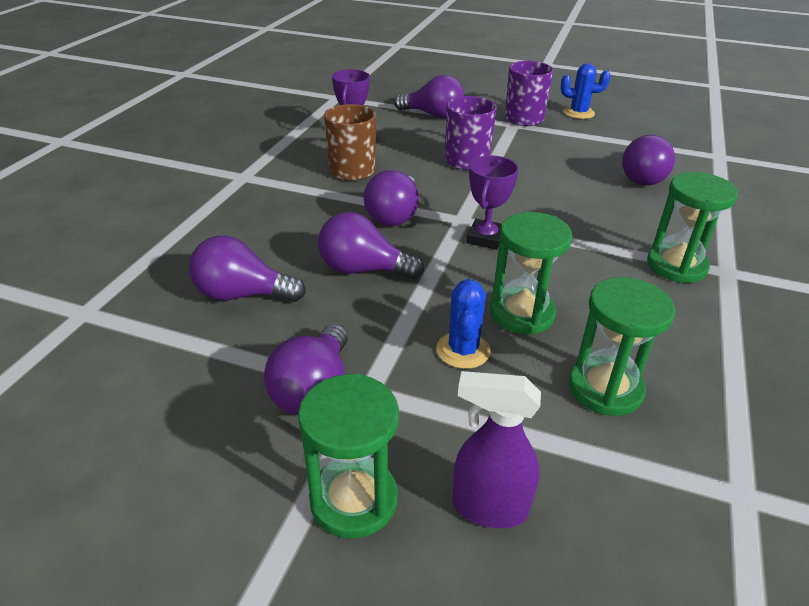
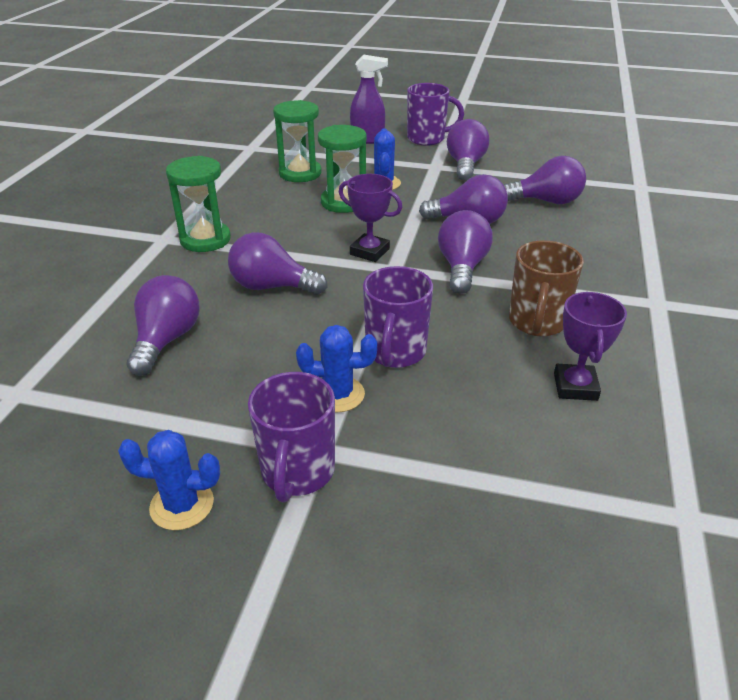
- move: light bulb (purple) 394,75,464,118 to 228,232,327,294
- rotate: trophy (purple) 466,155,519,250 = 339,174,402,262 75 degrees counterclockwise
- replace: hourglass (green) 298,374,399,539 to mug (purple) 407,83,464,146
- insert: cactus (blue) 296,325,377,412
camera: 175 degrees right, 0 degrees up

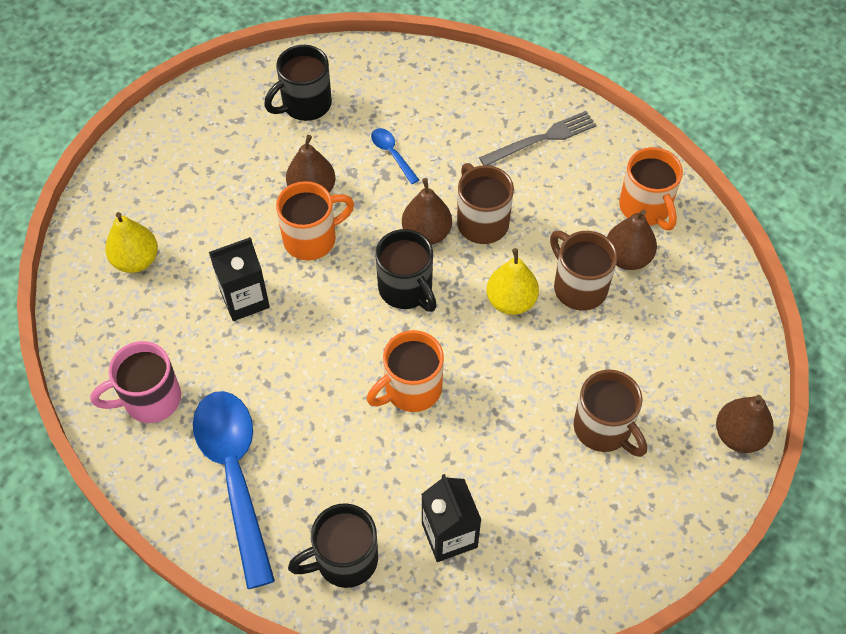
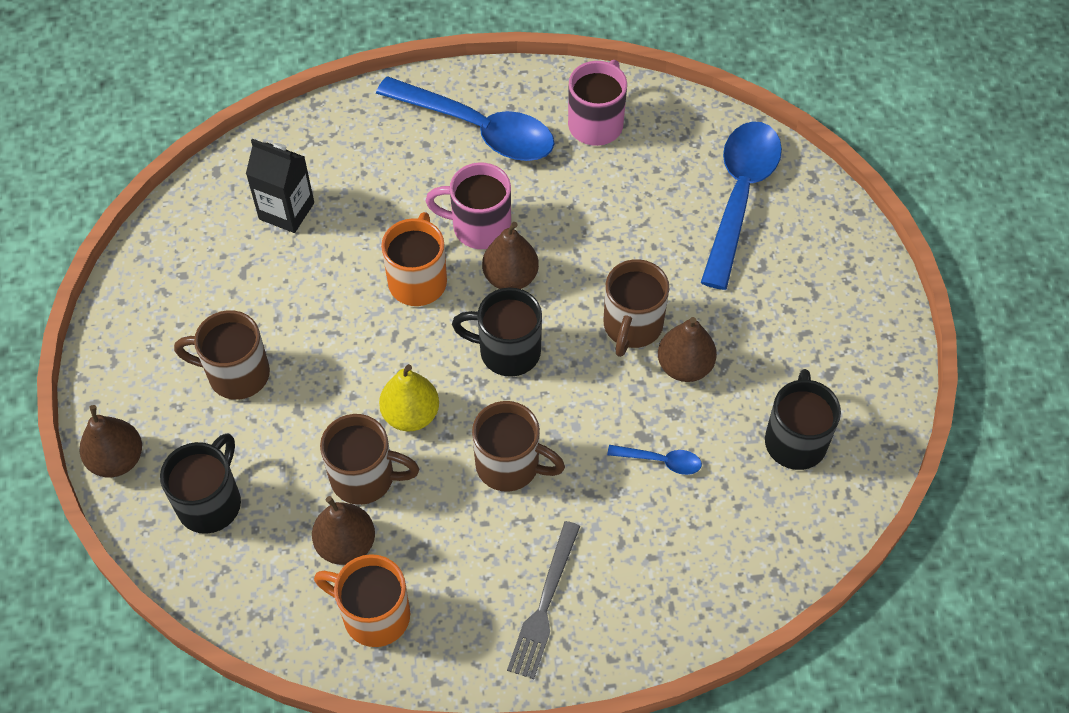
- move: pear (brown) 402,178,452,245 to 482,222,539,289
- recolor: mug (orange) 276,181,354,260 to mug (brown) 604,259,669,357
- replace: pear (yellow) 105,212,158,273 to spoon (blue) 701,121,782,290
- delete: carton (black) 209,237,270,321
- move: mug (black) 288,503,378,588 to 160,433,241,534
- insert: mug (pink) 425,163,511,249
camera: 135 degrees right, 0 degrees up

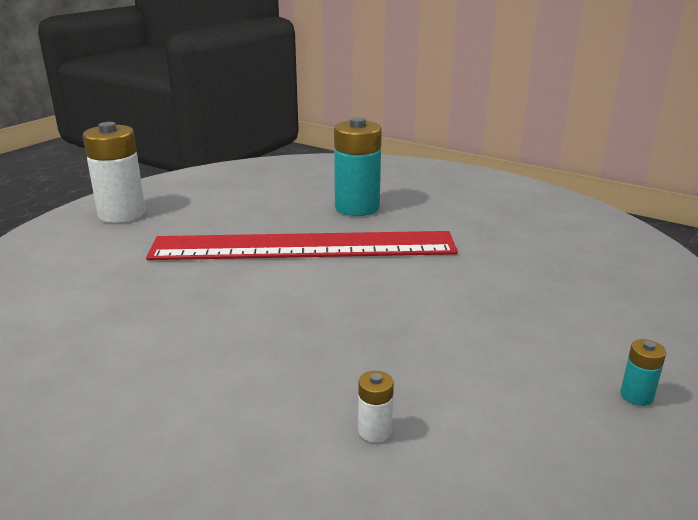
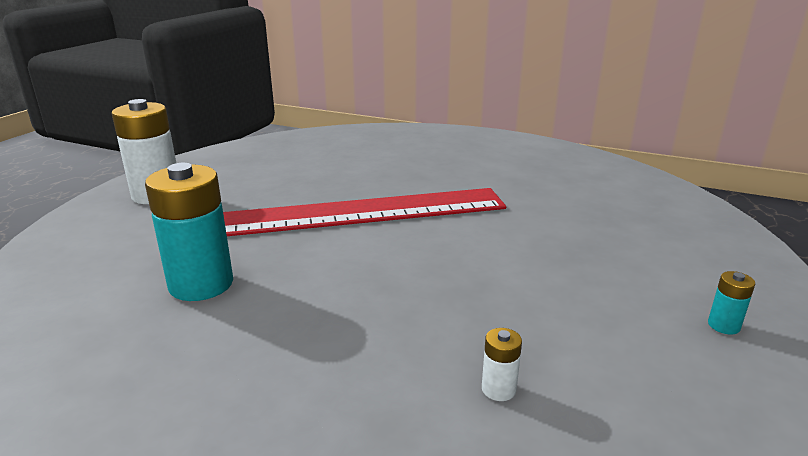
- move: battery (turquoise) 334,117,382,216 to 145,163,233,301
camera: 10 degrees left, 0 degrees up

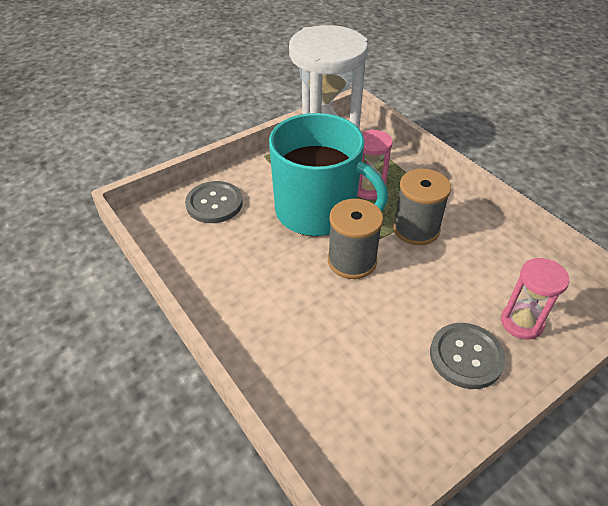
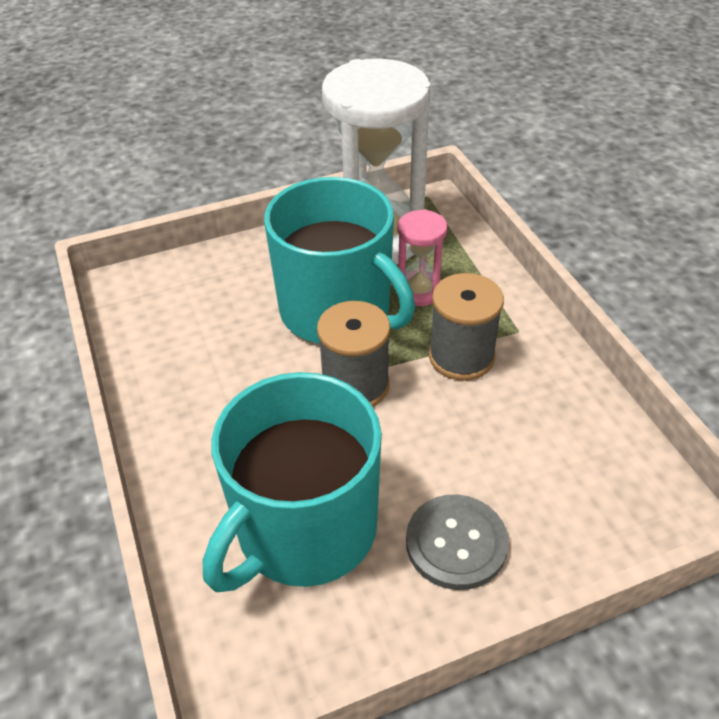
- delete: button (grey) 185,181,243,223
- delete: hourglass (pink) 501,258,569,340
- insert: mug (turquoise) 203,372,382,592
camera: 15 degrees right, 0 degrees up

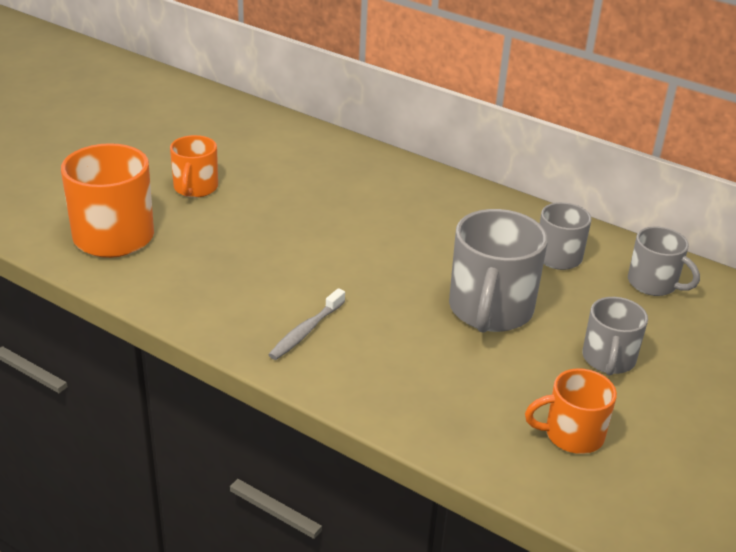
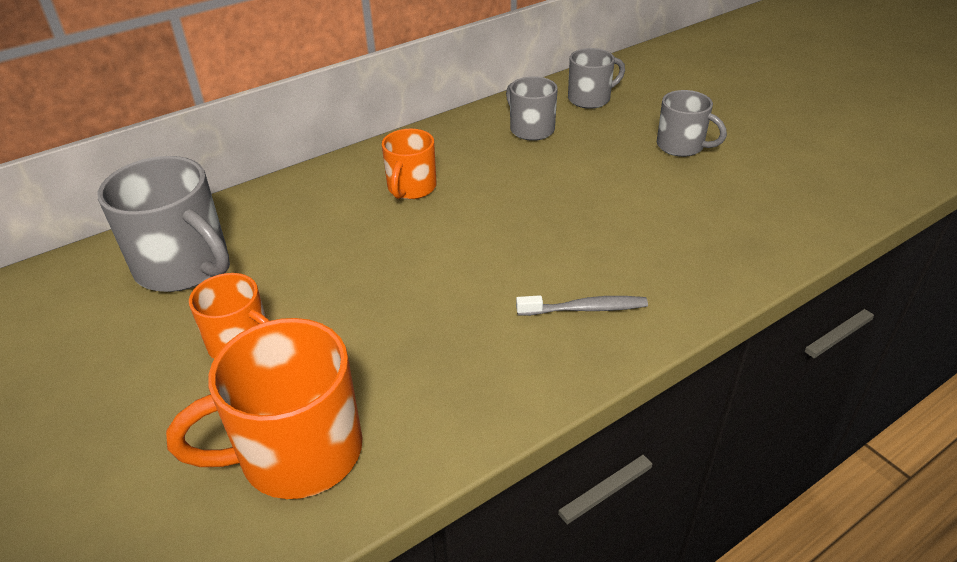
- move: mug (grey) 449,209,548,333 to 98,156,230,292
- rotate: toothbrush (grey) 268,288,345,360 = 516,295,648,316 60 degrees counterclockwise
- move: mug (orange) 525,368,617,454 to 382,129,437,199
camera: 65 degrees left, 5 degrees up

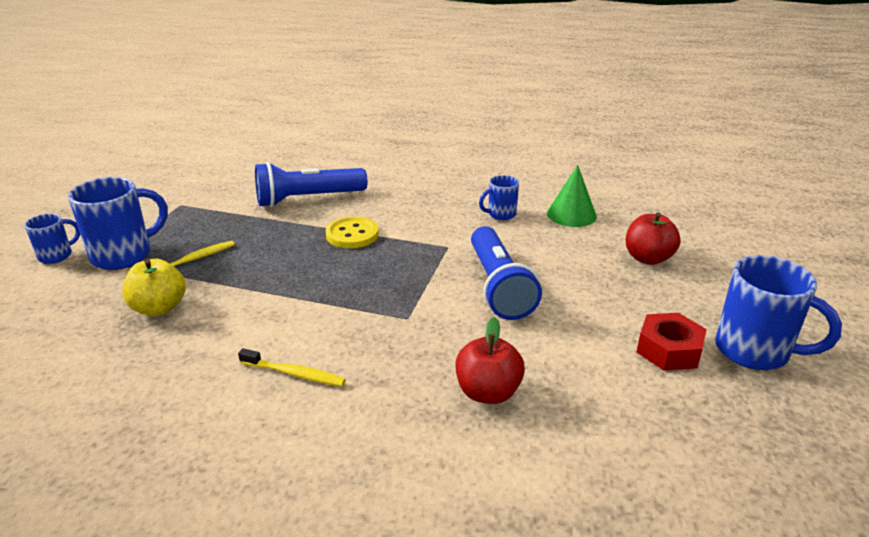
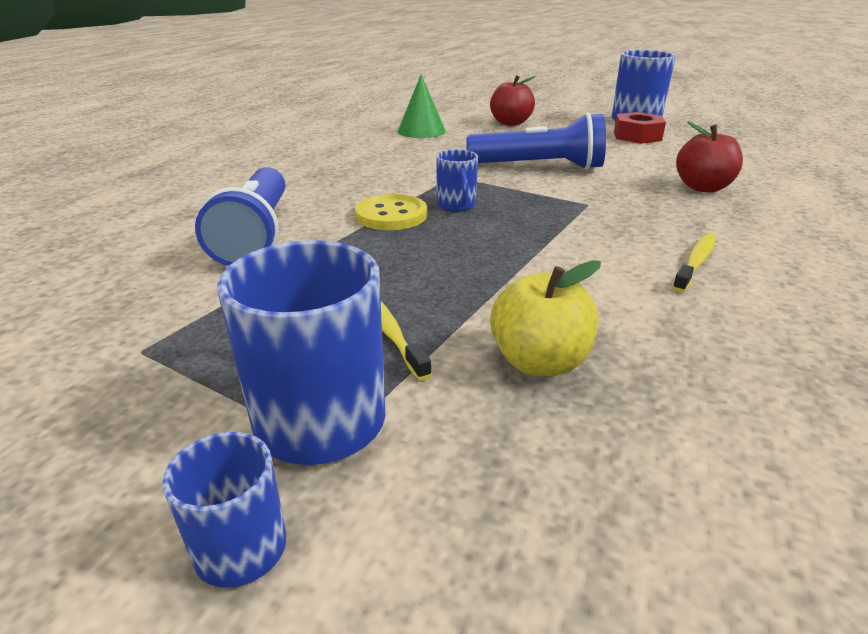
- move: mug (blue) 479,175,519,220 to 436,149,478,212
camera: 75 degrees left, 0 degrees up

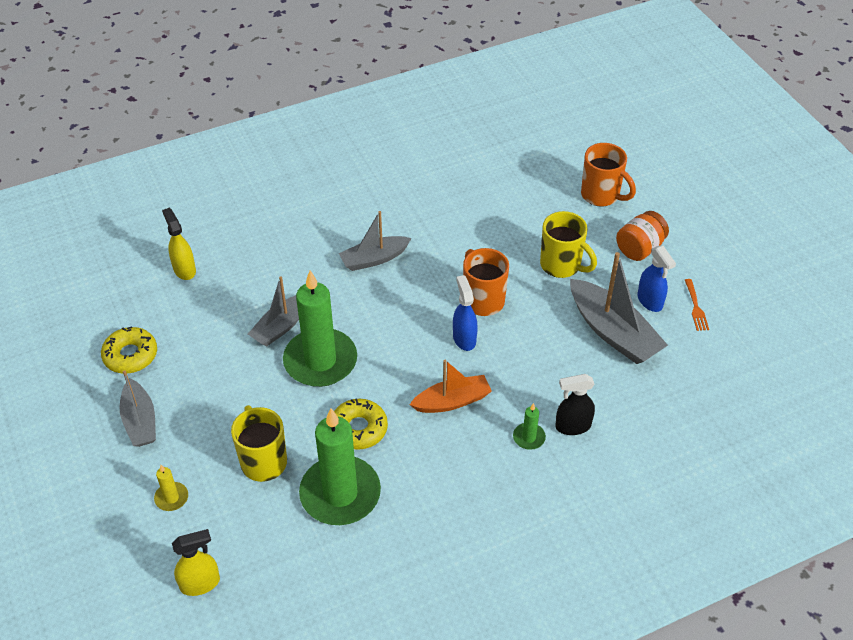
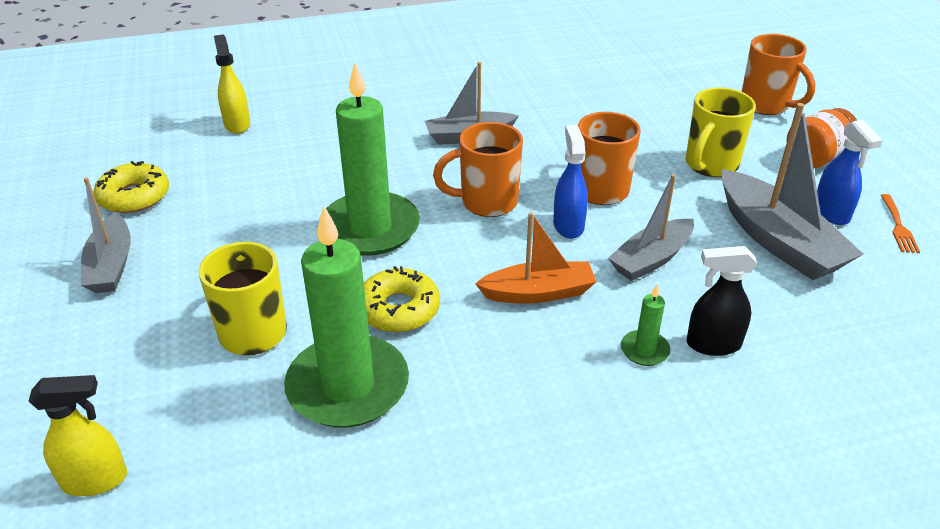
- rotate: mug (yellow) 540,211,597,278 = 685,87,756,177 75 degrees clockwise
- move: boat (grey) 248,276,299,347 to 608,174,694,281
- delete: candle (yellow) 154,465,188,511
- insert: mug (orange) 433,122,523,217
camera: 10 degrees right, 10 degrees down

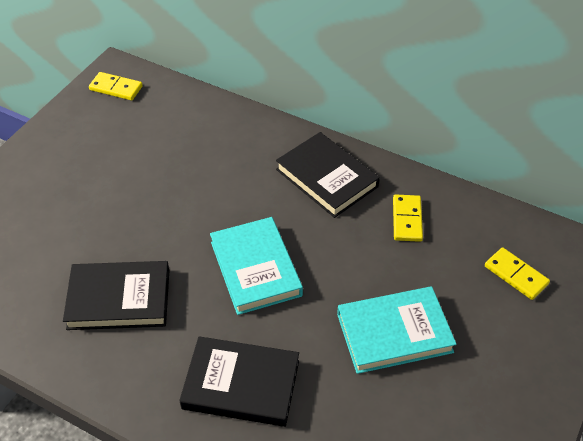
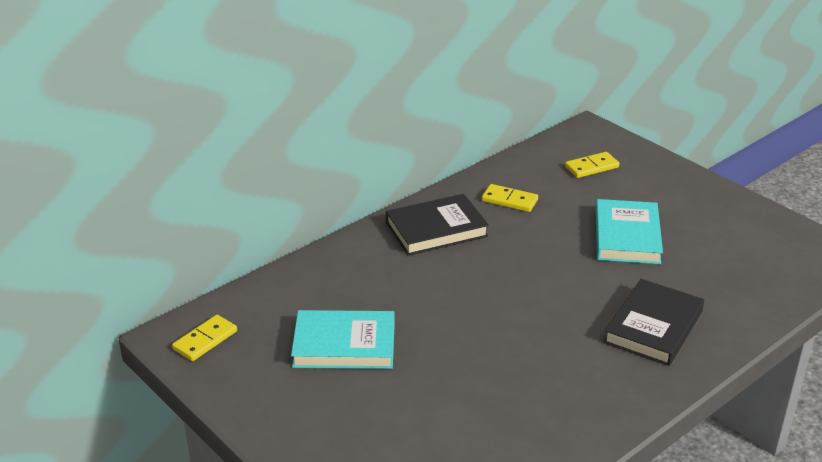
- move: book (turquoise) 210,217,303,315 to 291,310,395,369
- delete: book (black) 63,261,169,330
camera: 70 degrees left, 15 degrees down

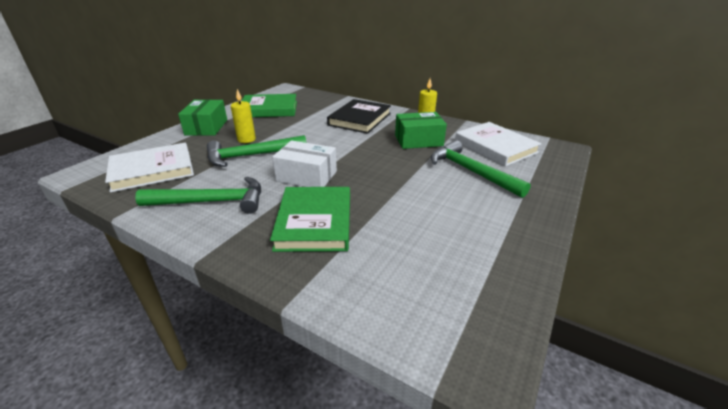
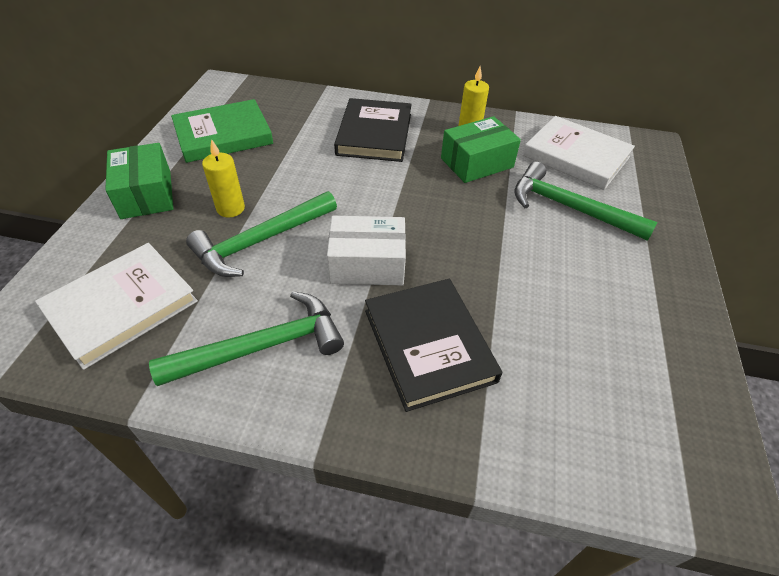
- recolor: book (green) 270,187,350,252 to book (black) 365,279,502,412
camera: 20 degrees left, 15 degrees up

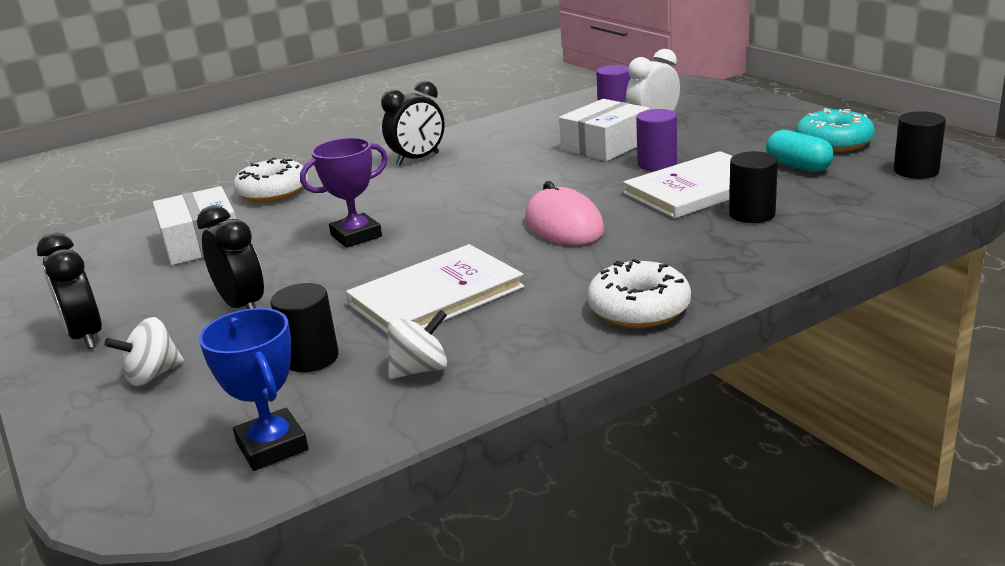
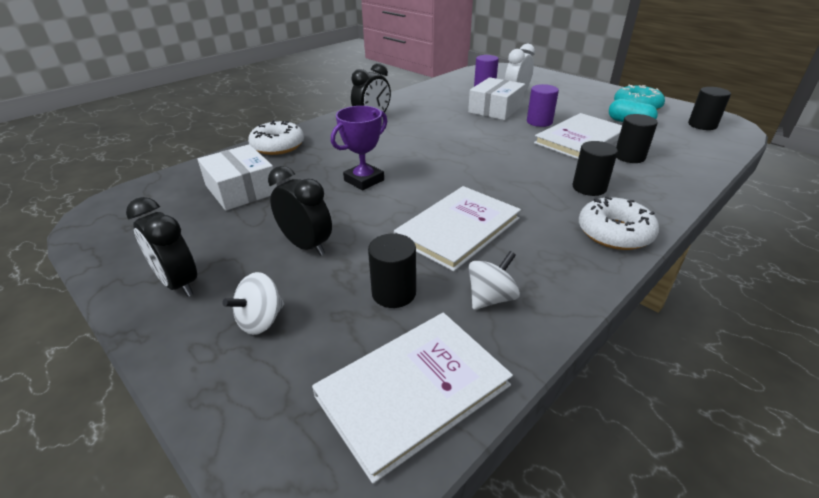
- delete: mouse (pink) 525,181,605,246
- replace: trophy (blue) 199,308,309,471 to book (white) 312,313,513,484
- insert: cylinder (black) 572,141,618,196
camera: 15 degrees left, 10 degrees up

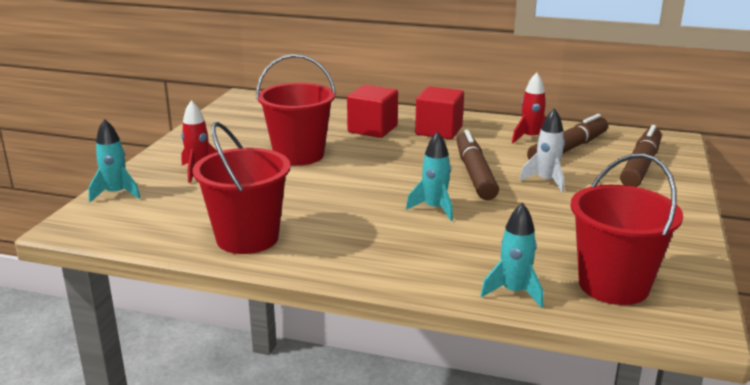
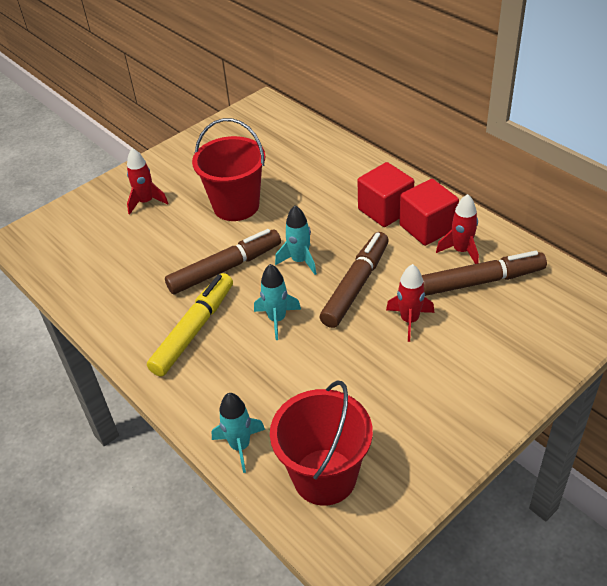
- move: cube (red) 347,85,398,138 to 399,179,459,246
- recolor: rocket (white) 519,108,565,192 to rocket (red) 386,264,434,342
- move: rocket (turquoise) 88,119,140,202 to 275,205,317,275
- delete: bucket (red) 193,122,291,254
- move: marker (brown) 620,125,662,187 to 165,229,281,294
- insert: marker (yellow) 147,273,233,377
camera: 35 degrees right, 20 degrees up

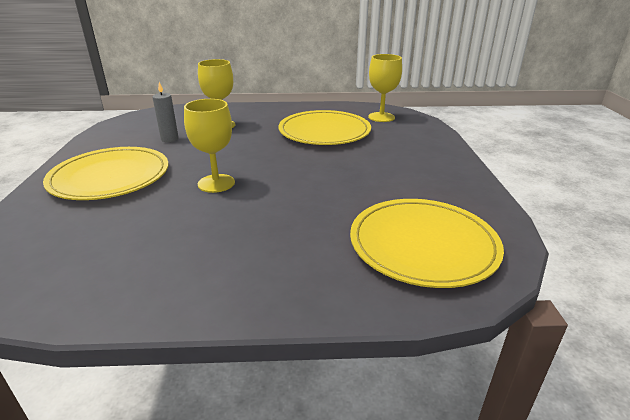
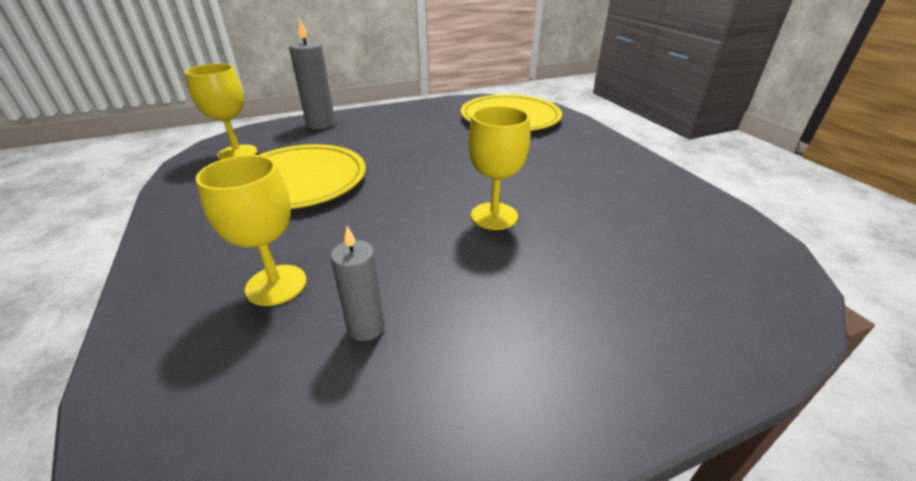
- delete: plate (yellow) 43,147,168,200
- insert: candle (grey) 289,19,335,129
camera: 110 degrees left, 5 degrees up

